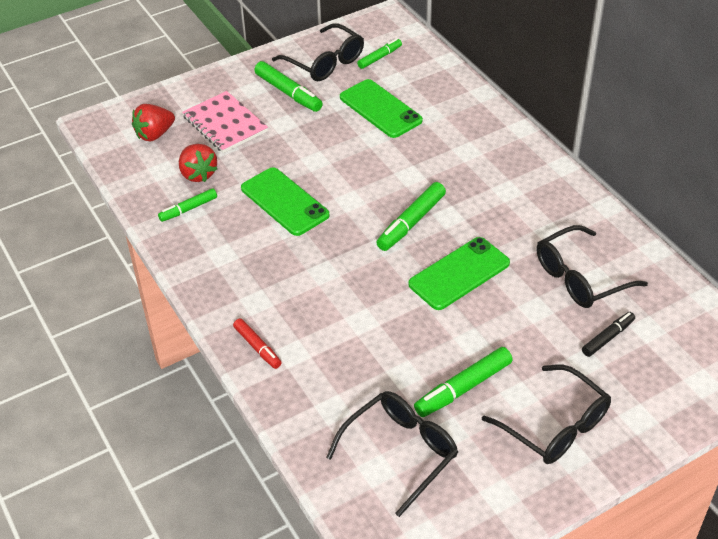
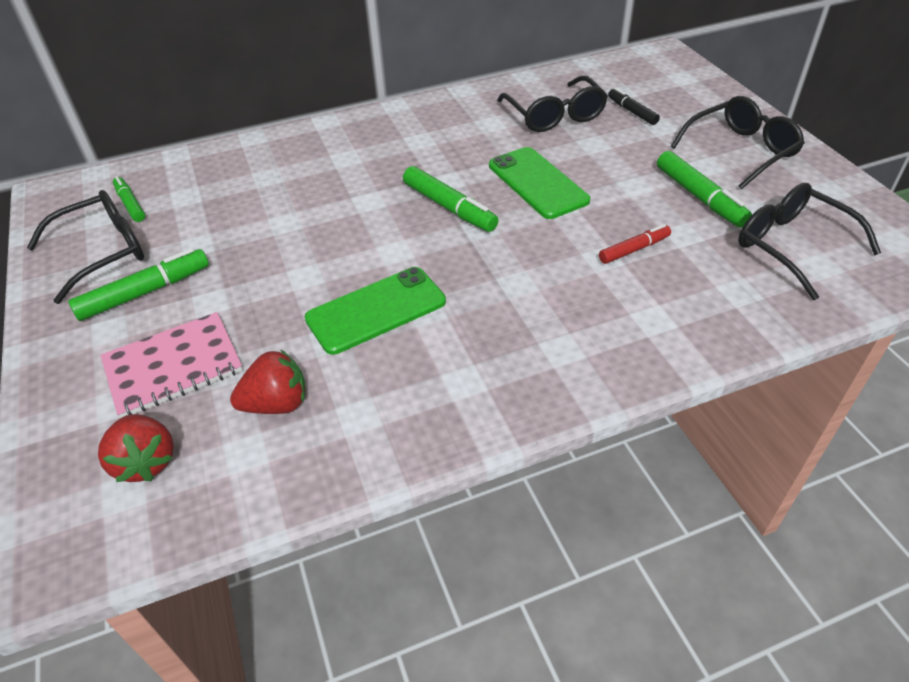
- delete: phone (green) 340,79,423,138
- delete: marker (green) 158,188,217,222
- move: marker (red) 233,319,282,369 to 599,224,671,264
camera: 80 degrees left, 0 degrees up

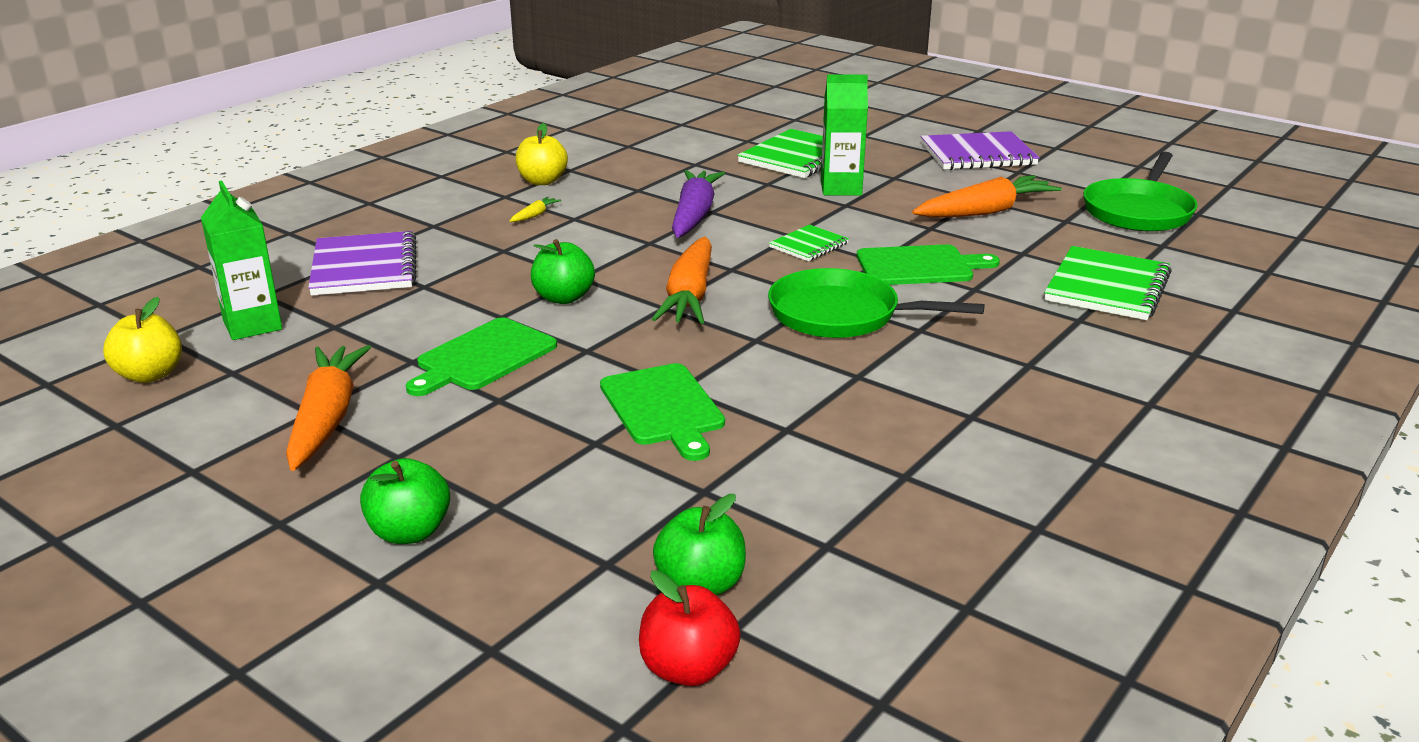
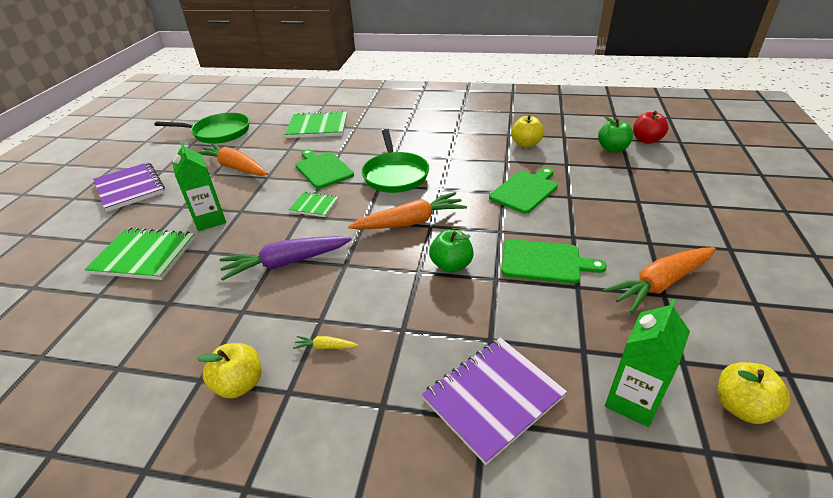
- delete: apple (green) 360,458,450,544
- insert: apple (yellow) 511,115,544,148
camera: 115 degrees left, 10 degrees up

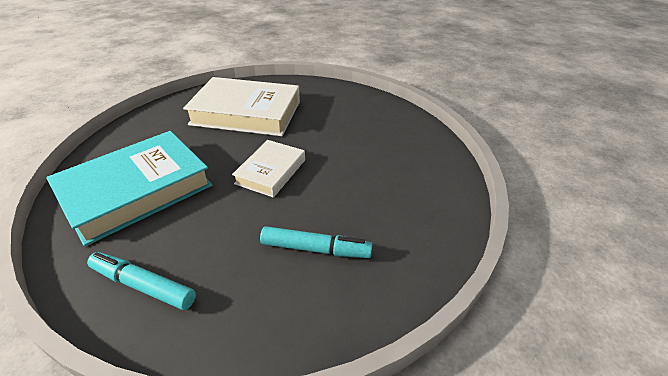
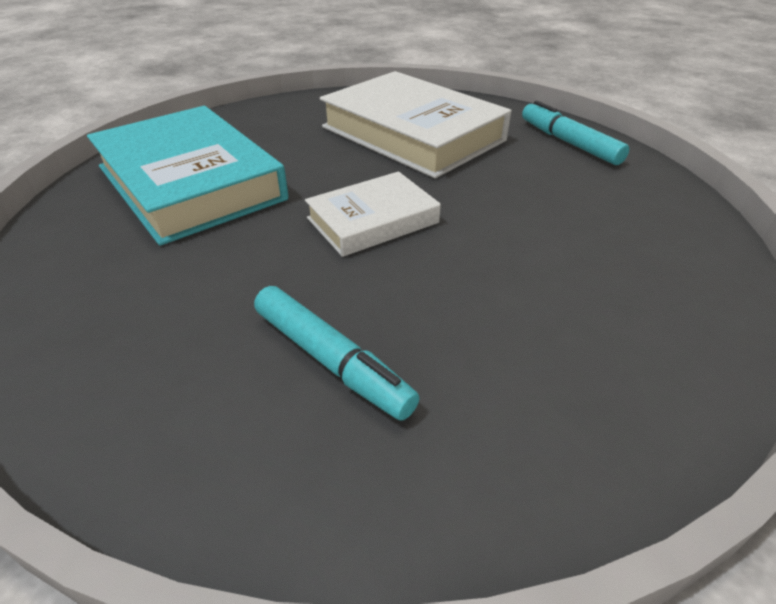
- rotate: book (turquoise) 46,131,212,246 = 87,106,288,246 60 degrees clockwise
- move: marker (turquoise) 87,252,196,310 to 522,100,629,165
camera: 35 degrees right, 0 degrees up

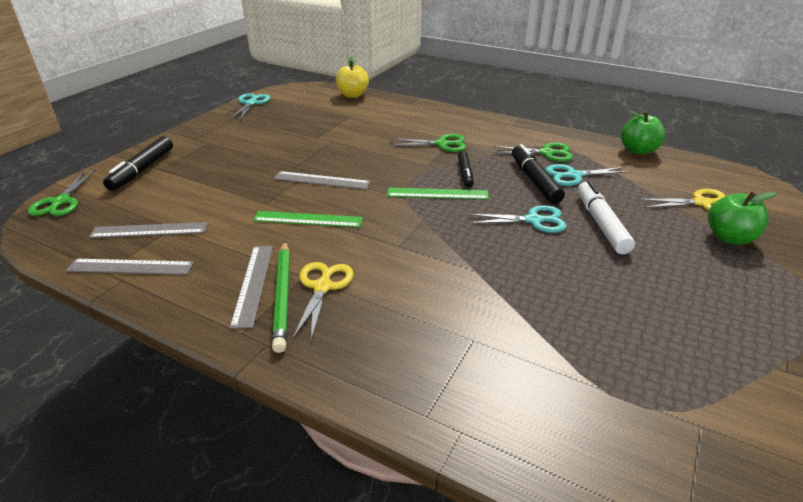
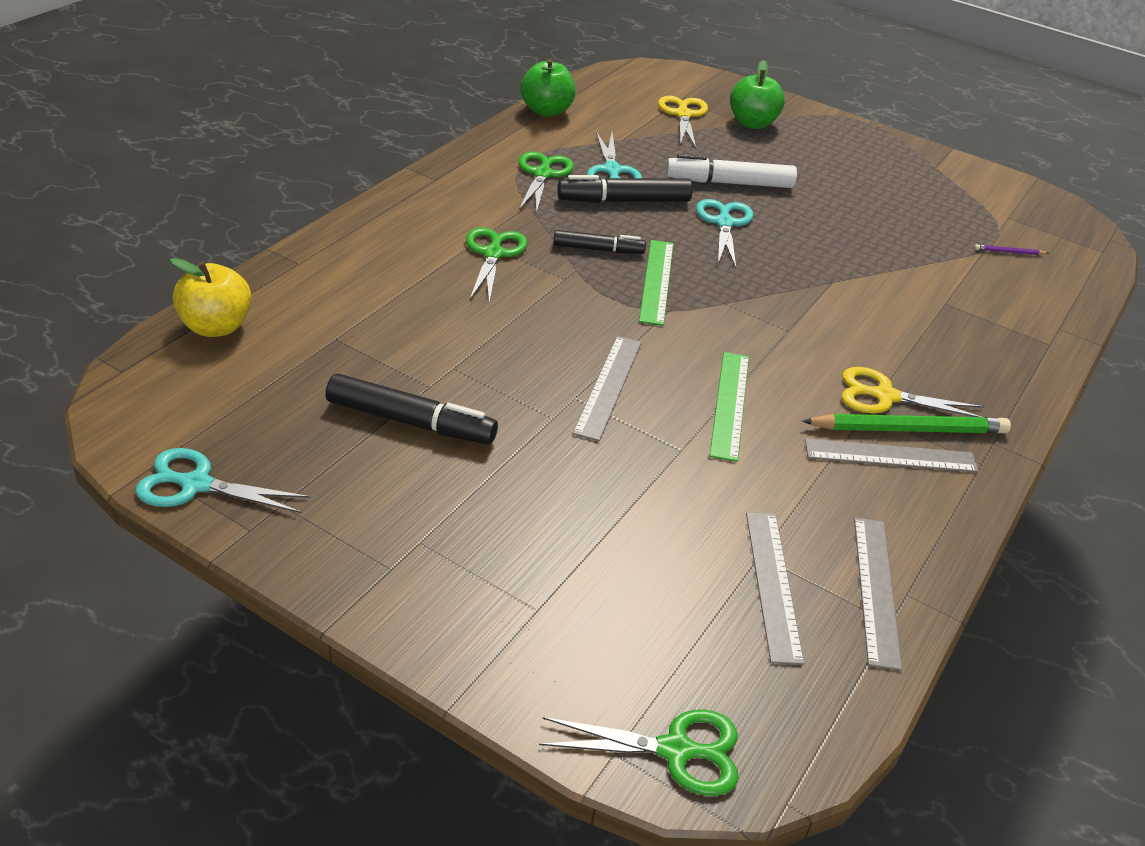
- move: marker (black) 103,136,173,191 to 326,374,498,445
- insert: pencil (purple) 974,244,1049,255
camera: 90 degrees left, 5 degrees up

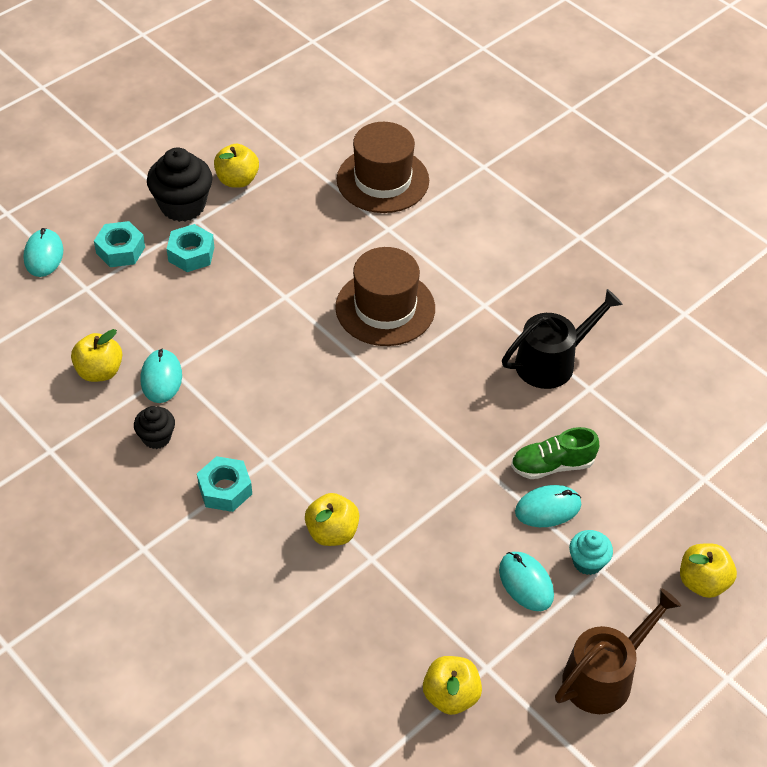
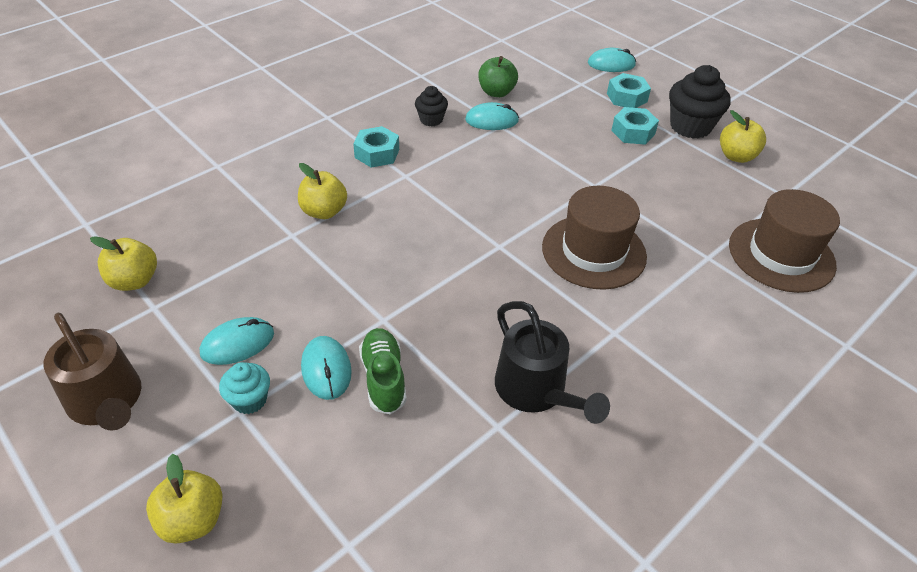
- recolor: apple (yellow) 71,329,122,382 to apple (green) 478,56,518,97
camera: 90 degrees right, 5 degrees down

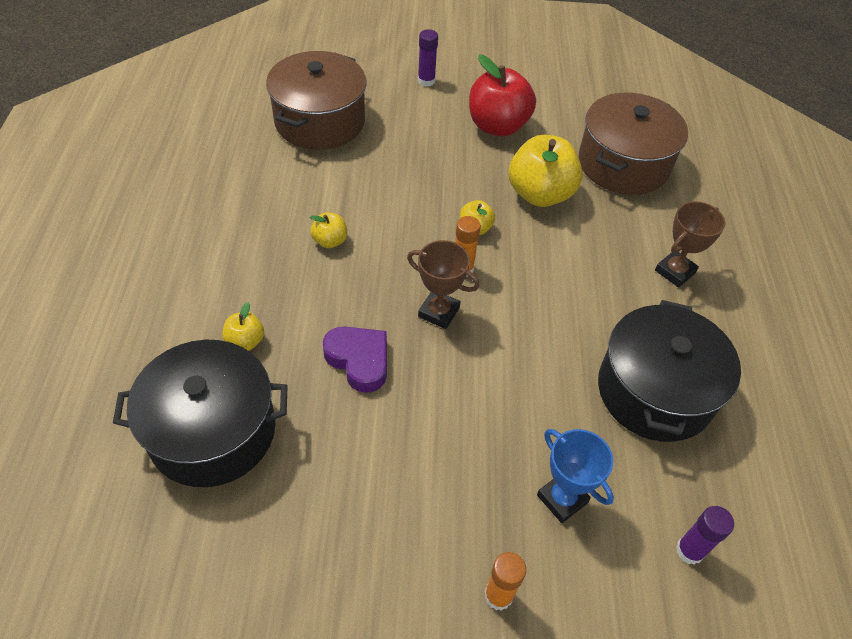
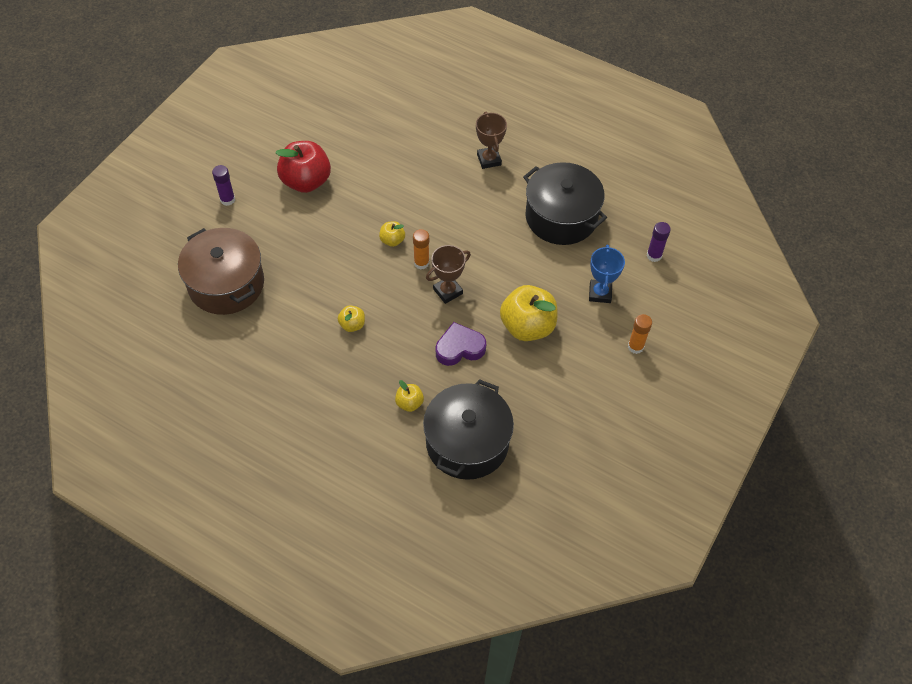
- delete: pot (brown) 579,93,688,195
- move: apple (yellow) 509,135,583,207 to 500,285,557,341
- rotate: trophy (blue) 537,429,614,523 = 589,245,625,303 75 degrees counterclockwise
camera: 60 degrees left, 5 degrees up

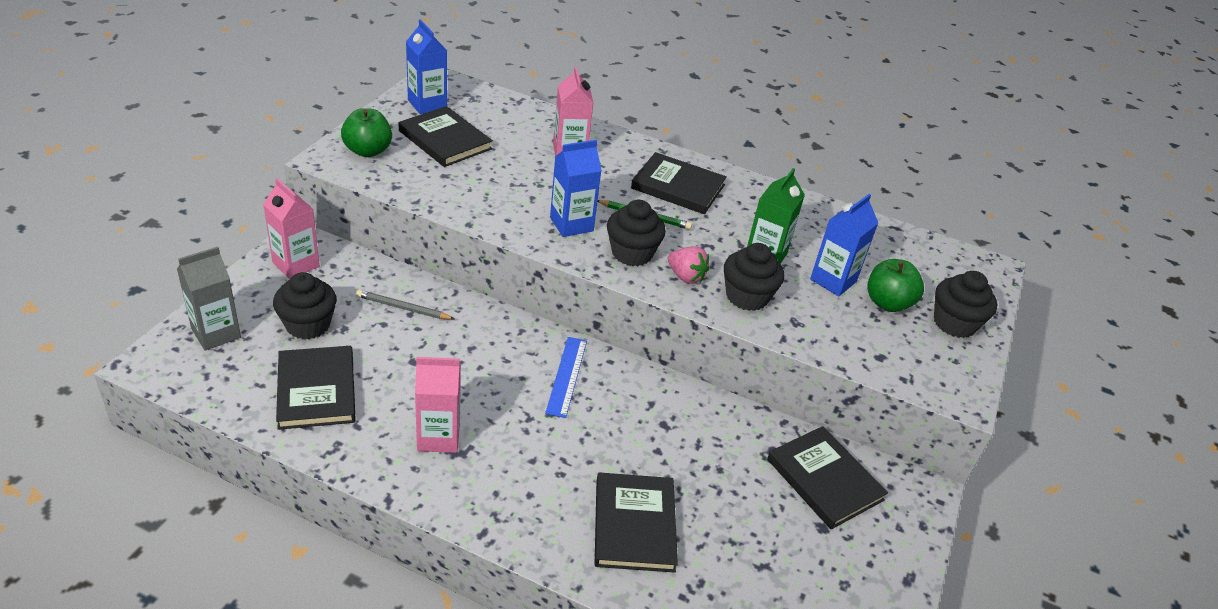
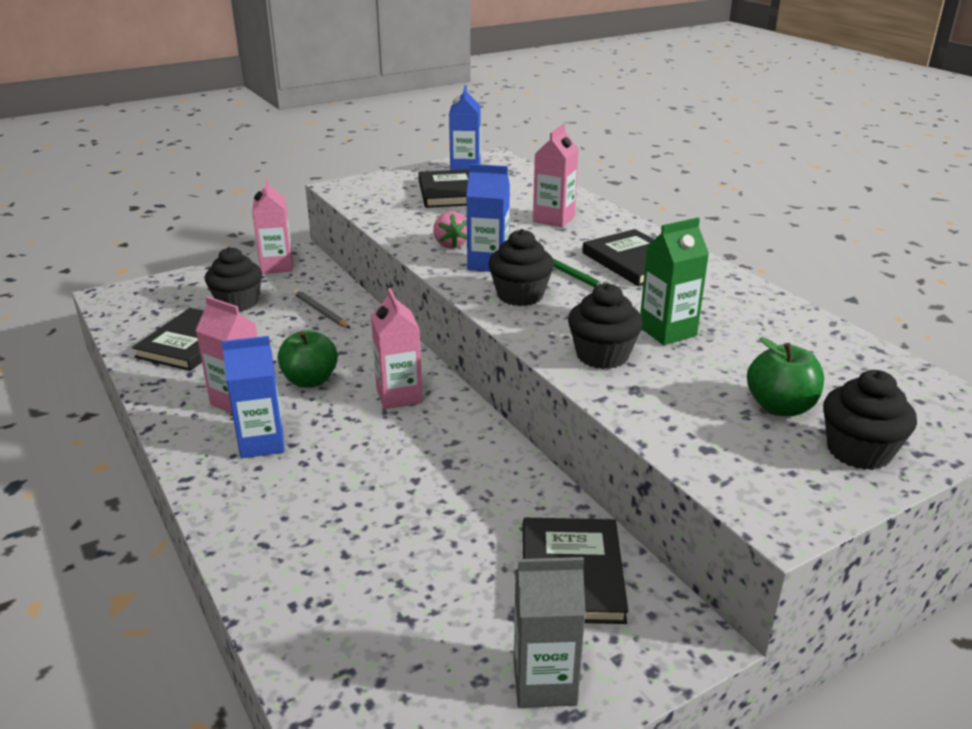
- move: apple (green) 341,108,392,157 to 278,330,338,388
- move: carton (blue) 810,194,878,296 to 222,336,285,458
- move: strawberry (pink) 667,246,709,284 to 433,211,467,249
- move: carton (grey) 177,247,241,351 to 514,557,586,708
- replace: ruler (blue) 545,337,587,418 to carton (pink) 371,288,423,409
- delete: book (black) 595,472,678,573
camera: 40 degrees right, 10 degrees down

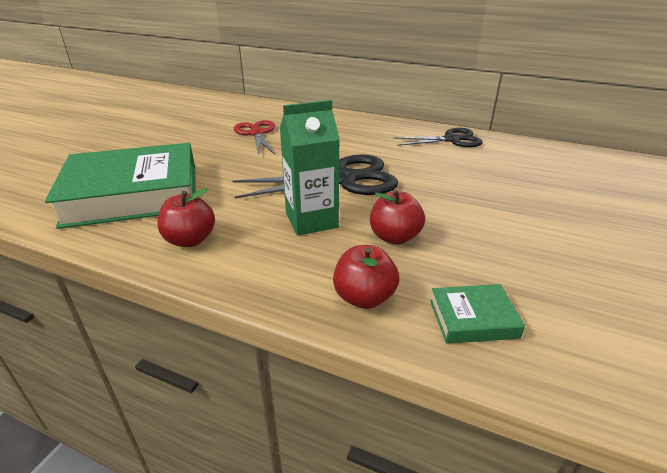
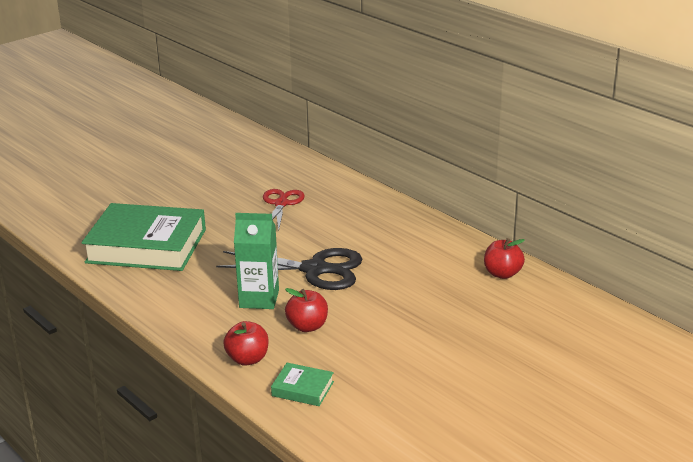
- delete: scissors (black) 393,128,483,147
- move: apple (red) 157,188,215,247 to 484,238,525,279
camera: 25 degrees right, 5 degrees down

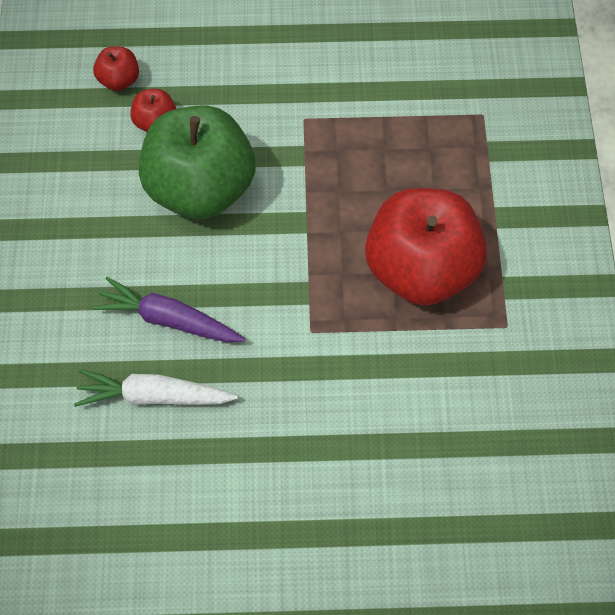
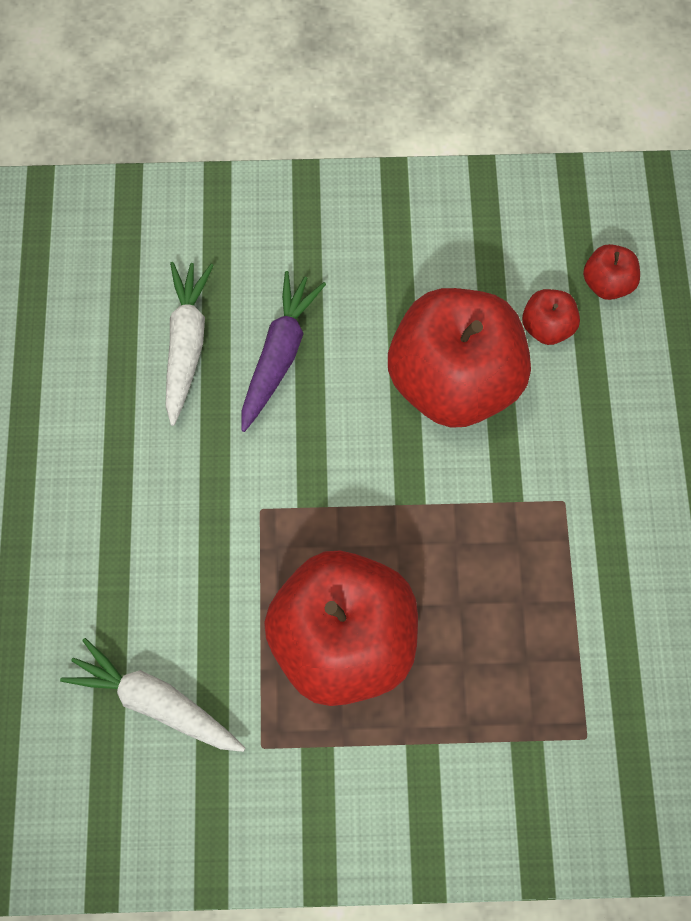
- recolor: apple (green) 139,105,256,219 to apple (red) 388,288,531,428
- insert: carrot (white) 60,638,245,752
camera: 90 degrees right, 5 degrees up

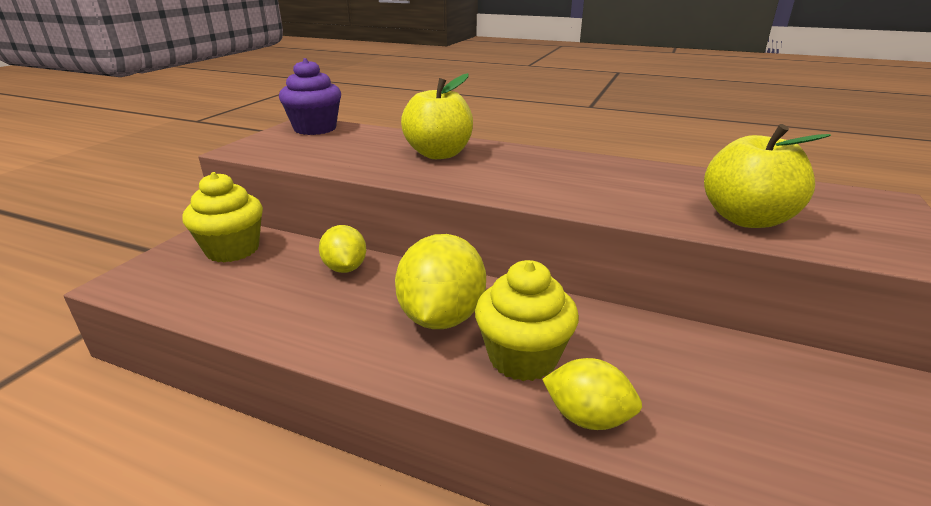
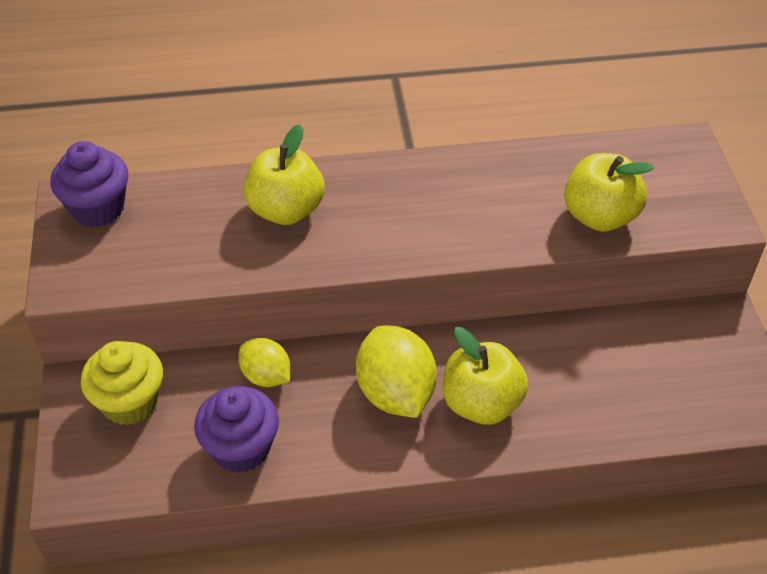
- replace: cupcake (yellow) 475,260,579,381 to apple (yellow) 443,327,528,425
- delete: lemon (yellow) 542,358,642,430
- insert: cupcake (purple) 194,386,279,473
camera: 30 degrees left, 20 degrees up

